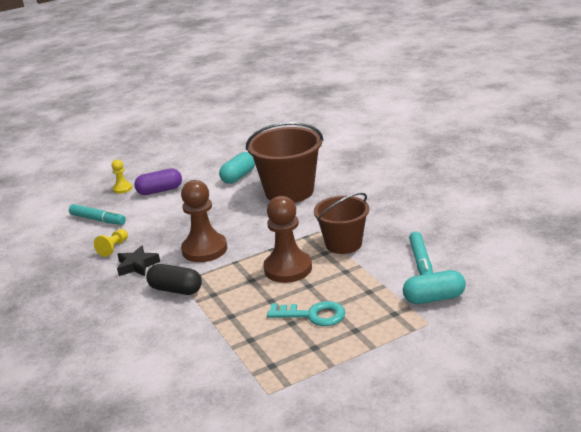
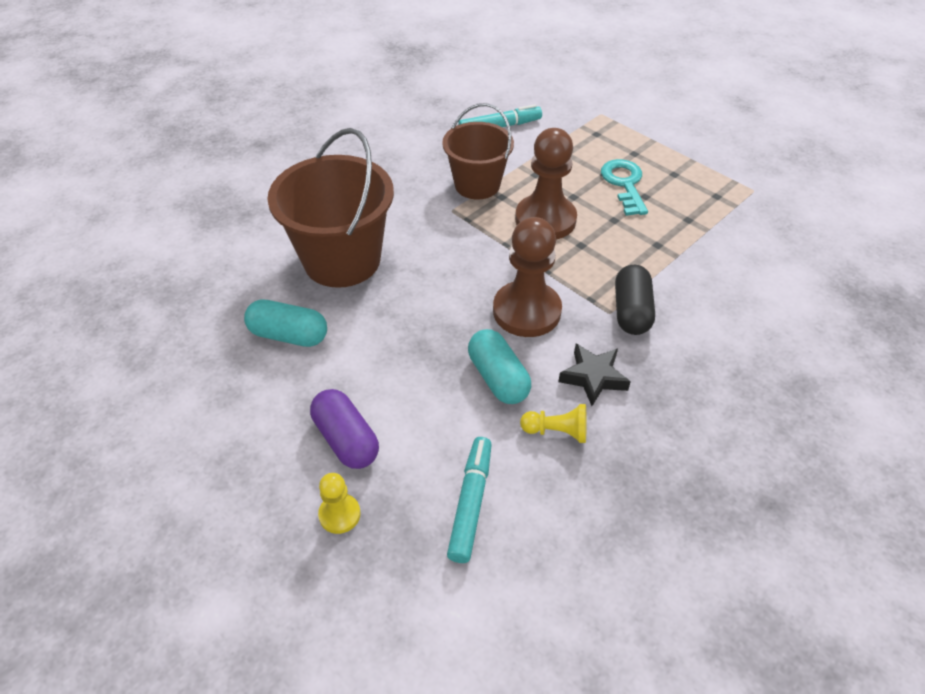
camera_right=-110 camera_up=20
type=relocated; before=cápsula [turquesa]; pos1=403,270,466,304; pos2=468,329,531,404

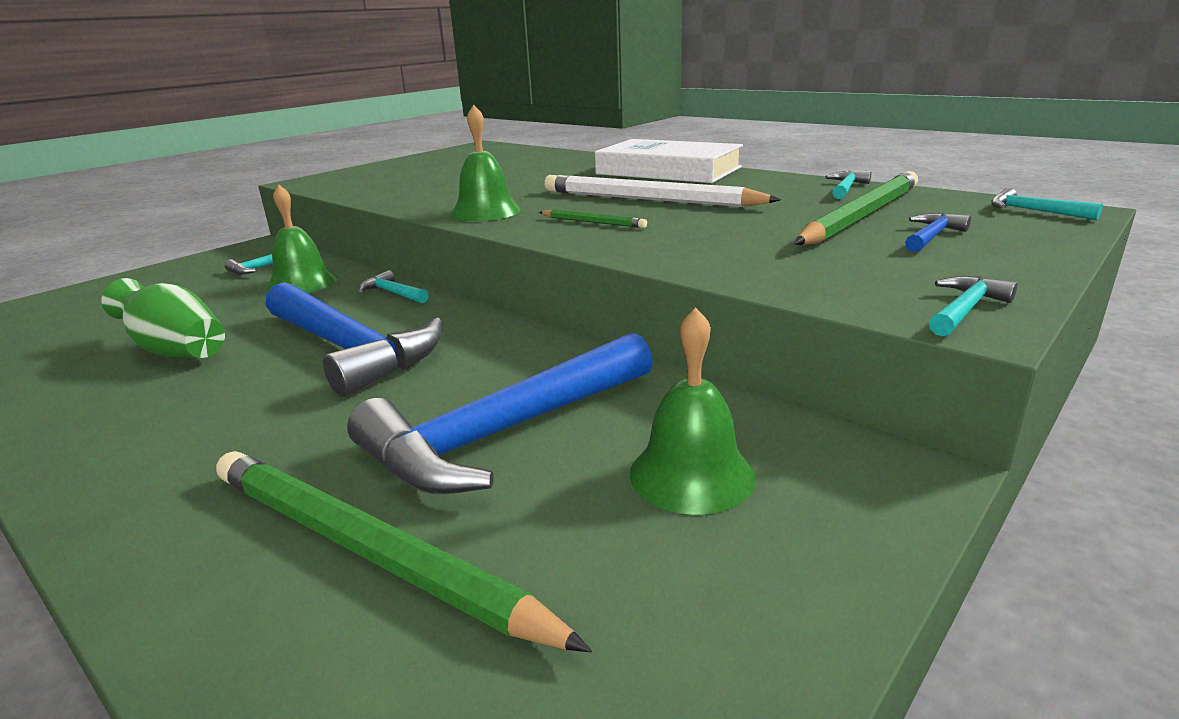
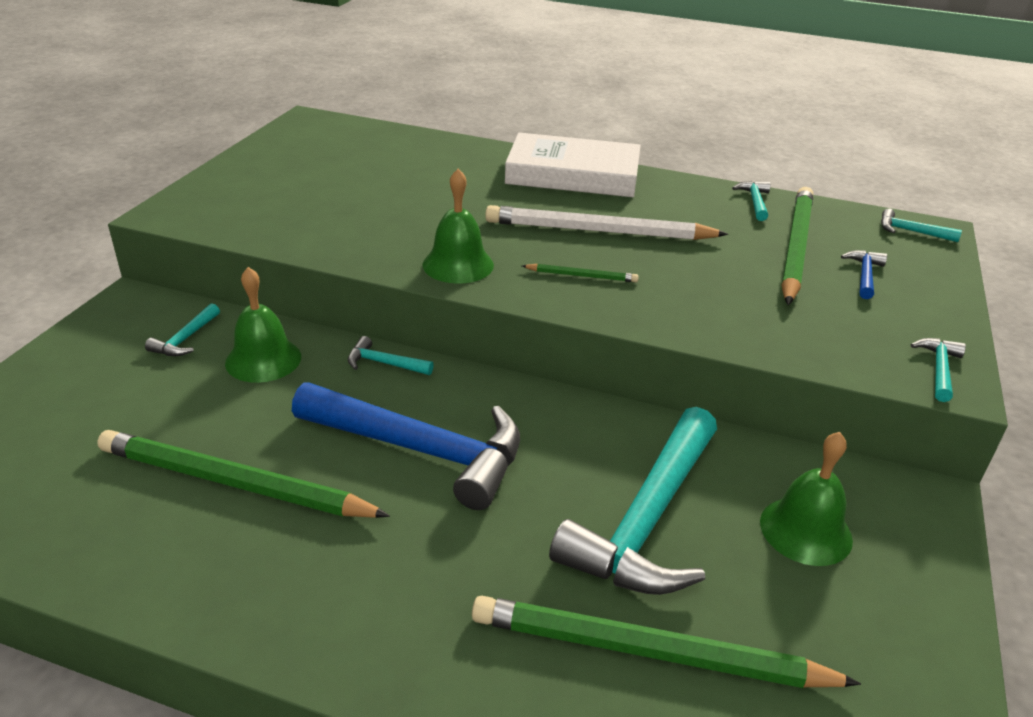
camera_right=-25 camera_up=10
type=exchanged; before=florero [verde]; after=lápiz [verde]; pos1=101,278,225,358; pos2=97,430,390,518
type=colour; before=martillo [azul]; after=martillo [turquesa]; pos1=347,332,653,494; pos2=549,407,717,595

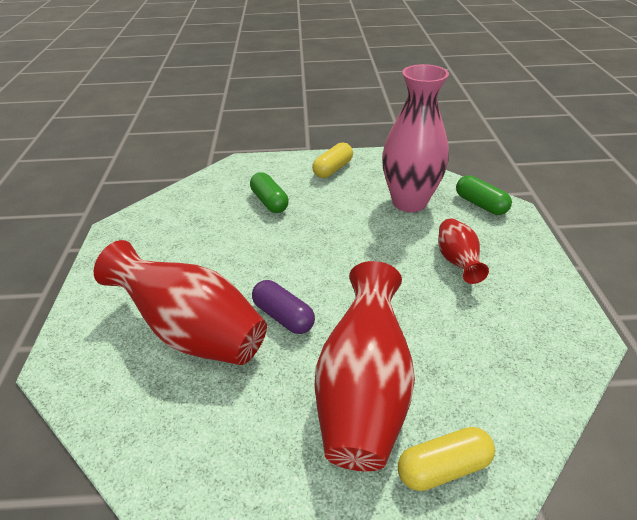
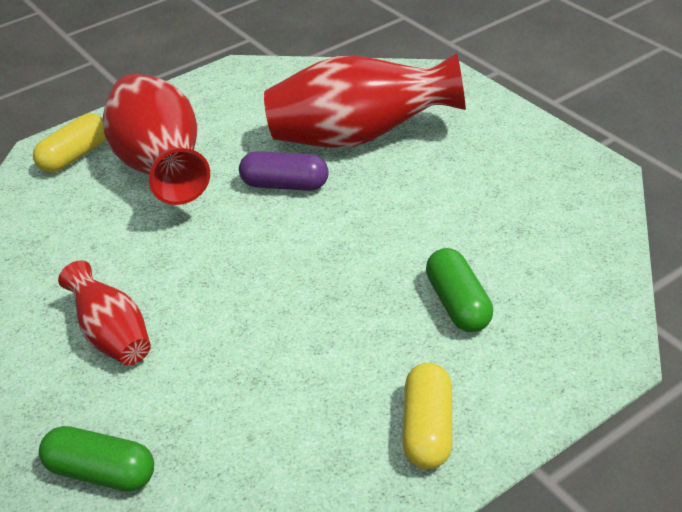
camera_right=150 camera_up=0
type=missing; before=florero [rosa]; pos1=382,64,449,212
type=spun; before=cápsula [verde]; pos1=250,172,289,213; pos2=426,248,493,332; turn=45

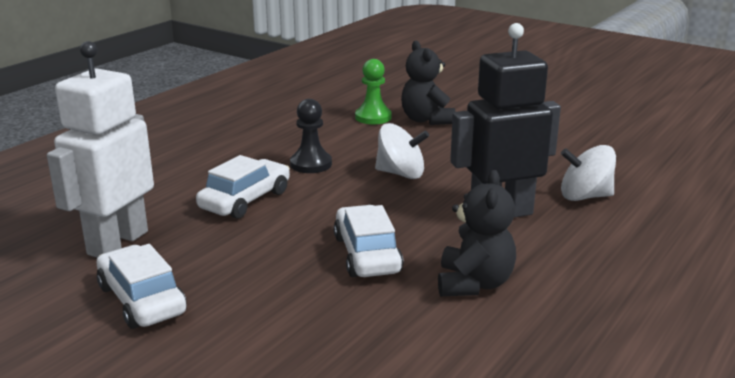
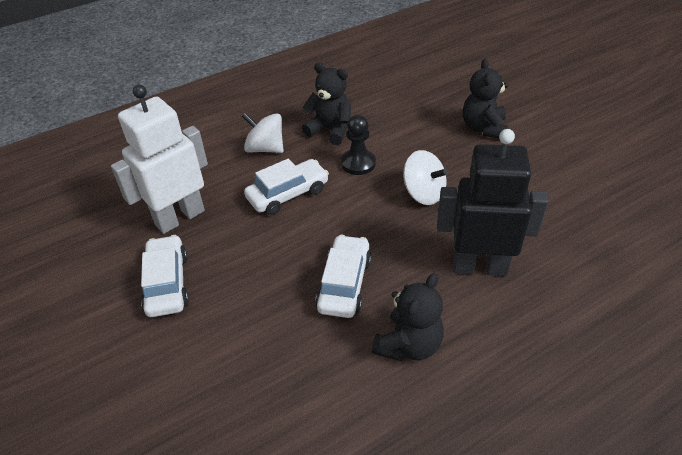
camera_right=25 camera_up=20
type=missing; before=peón [verde]; pos1=355,59,392,124
type=appeared; after=osito [negro]; pos2=302,62,351,145
type=relocated; before=peonza [blanco]; pos1=561,145,616,201; pos2=242,112,284,153

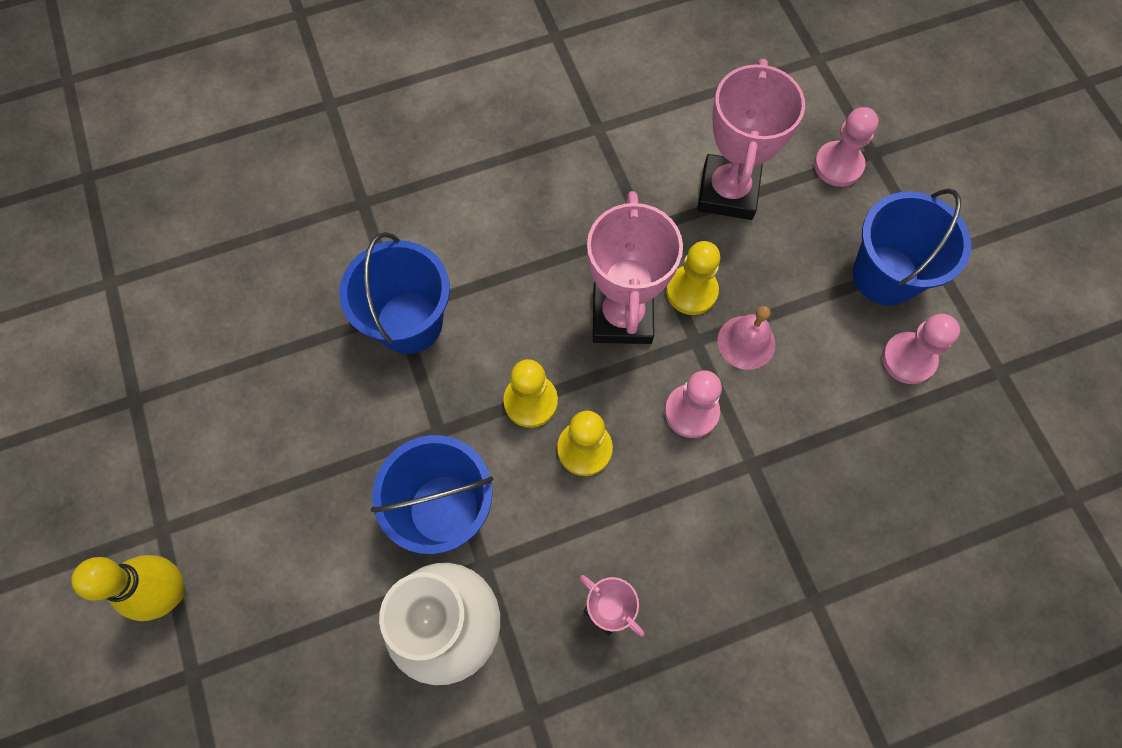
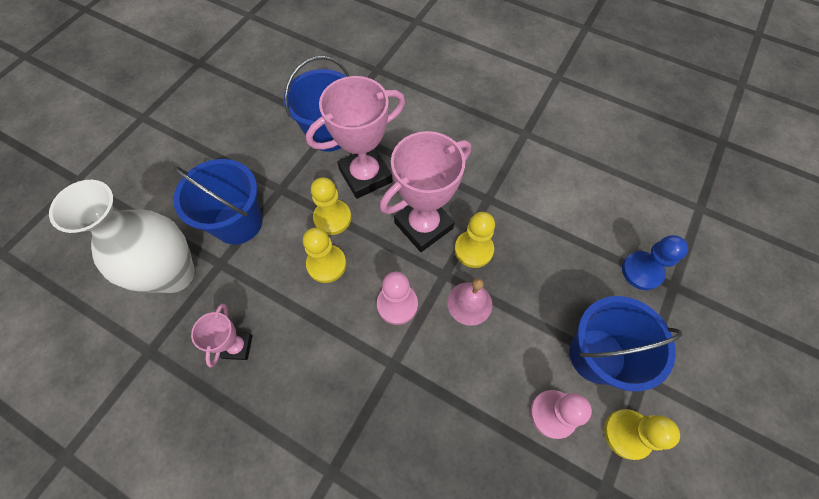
camera_right=50 camera_up=-5
type=missing; before=bolo [amarillo]; pos1=71,555,185,621
type=appeared; after=peón [amarillo]; pos2=604,409,680,460
type=relocated; before=trofeo [rosa]; pos1=697,59,805,220; pos2=306,76,405,199
type=colour; before=peón [rosa]; after=peón [azul]; pos1=814,107,879,187; pos2=622,235,688,290

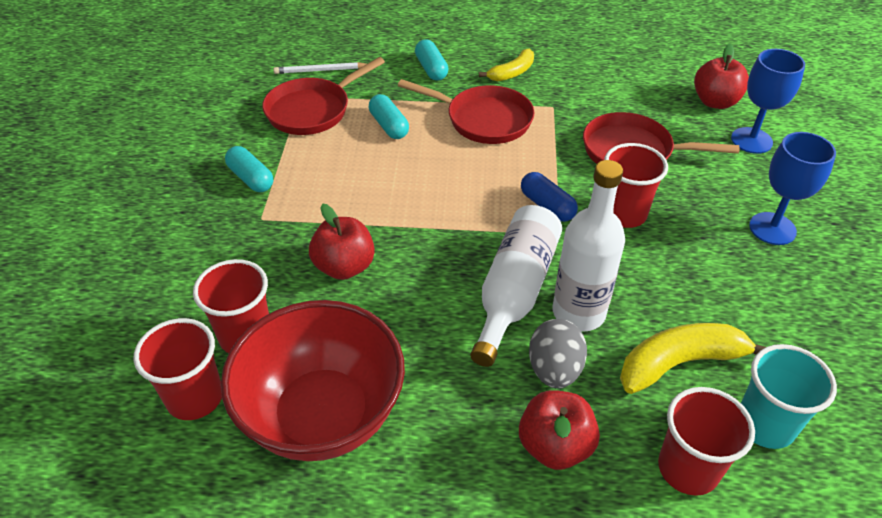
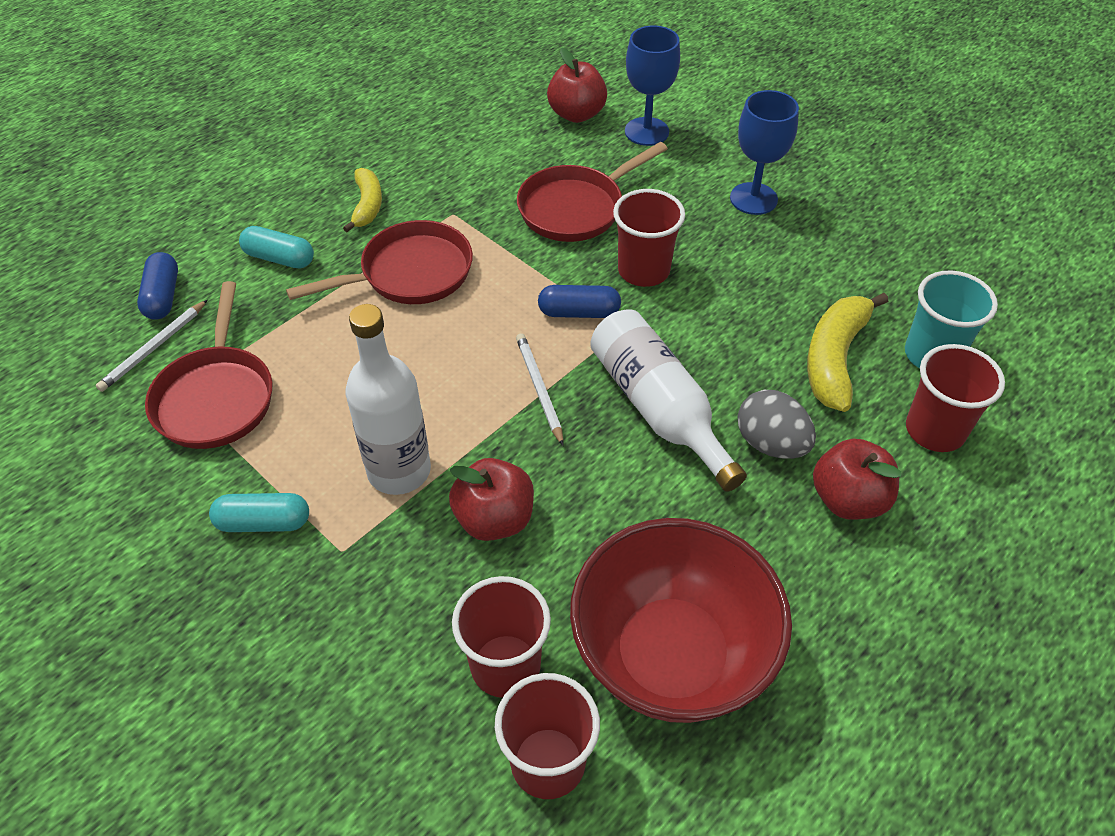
camera_right=-50 camera_up=5
type=missing; before=cápsula [turquesa]; pos1=369,94,409,139
type=appeared; after=cápsula [azul]; pos2=137,252,178,320
type=appeared; after=lápiz [blanco]; pos2=516,333,564,446
type=relocated; before=botella [blanco]; pos1=553,160,625,332; pos2=345,304,431,495

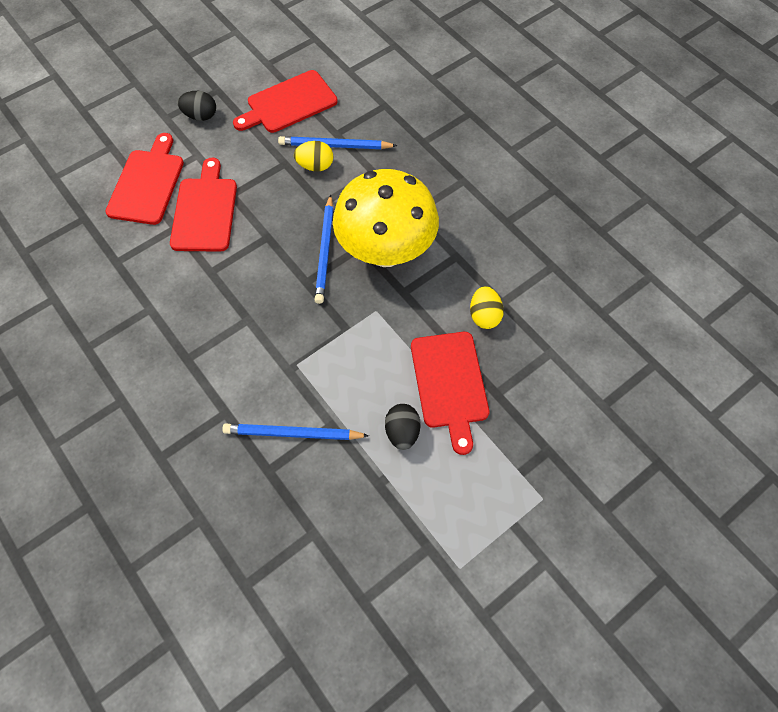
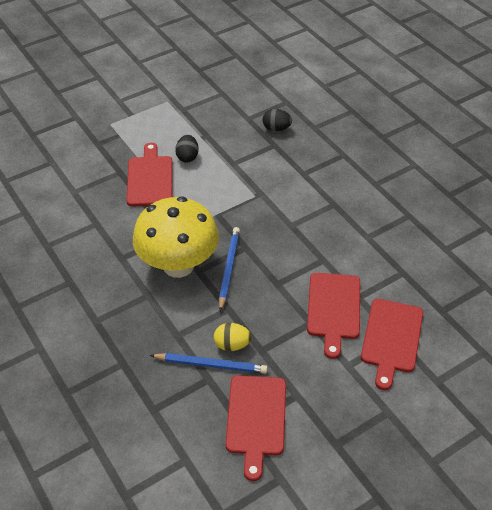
camera_right=-175 camera_up=-15
type=missing; before=lápiz [azul]; pos1=222,424,369,440
type=missing; before=huevo [amarillo]; pos1=470,286,504,329
type=relocated; before=huevo [negro]; pos1=177,91,216,121; pos2=263,109,292,131
type=spun; before=tabla de cortar [rojo]; pos1=233,70,338,133; pos2=225,375,286,481; turn=120

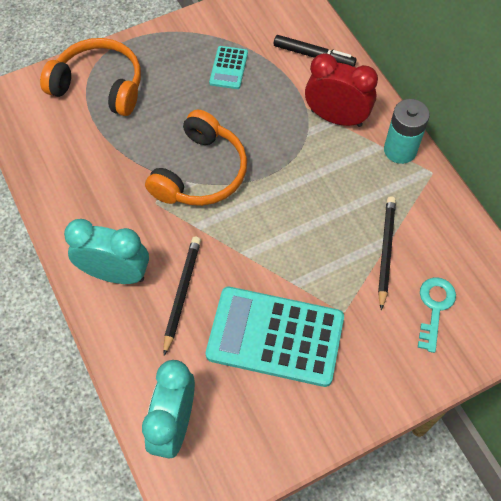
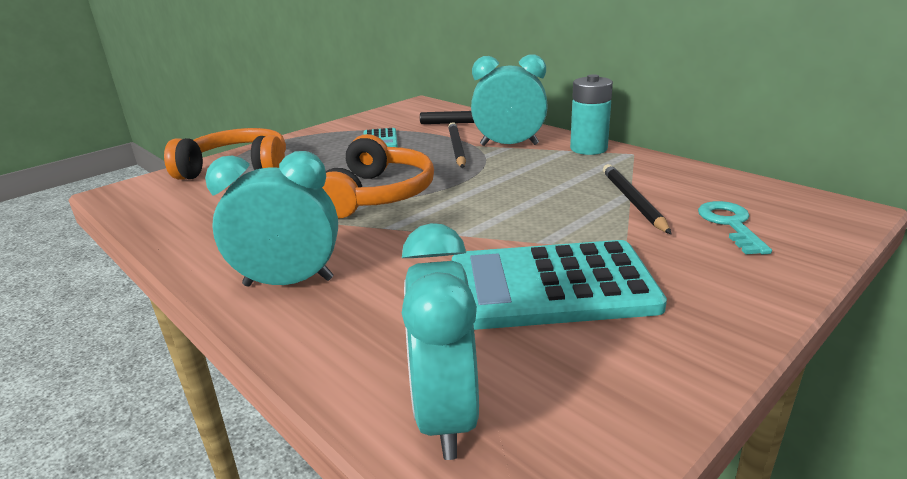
camera_right=-15 camera_up=-35
type=relocated; before=lápiz [negro]; pos1=163,237,201,356; pos2=448,122,466,168
type=colour; before=despertador [rojo]; after=despertador [turquesa]; pos1=305,53,378,127; pos2=471,54,548,146

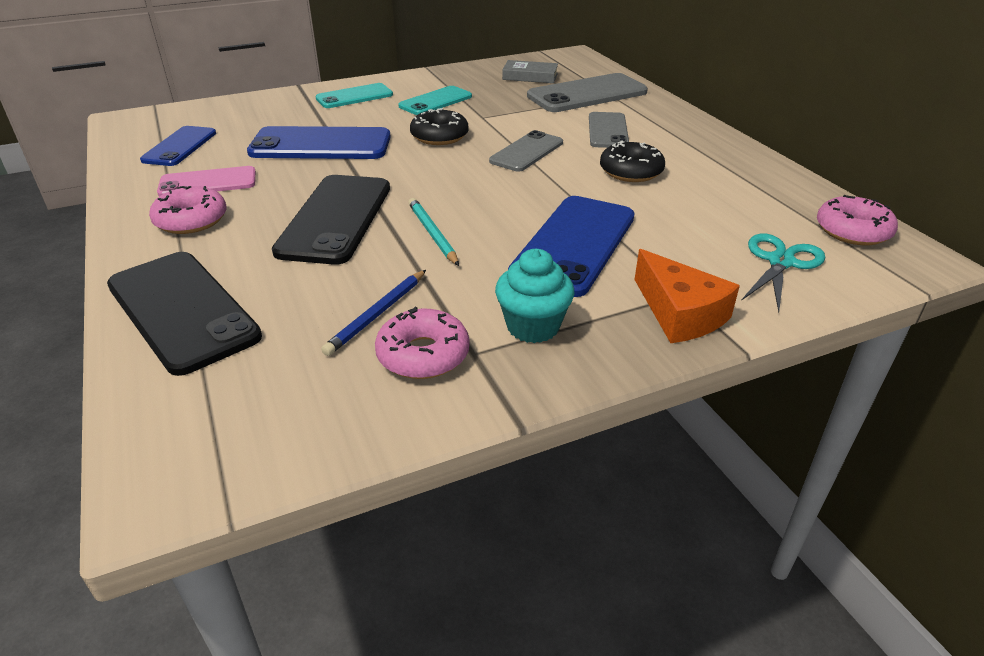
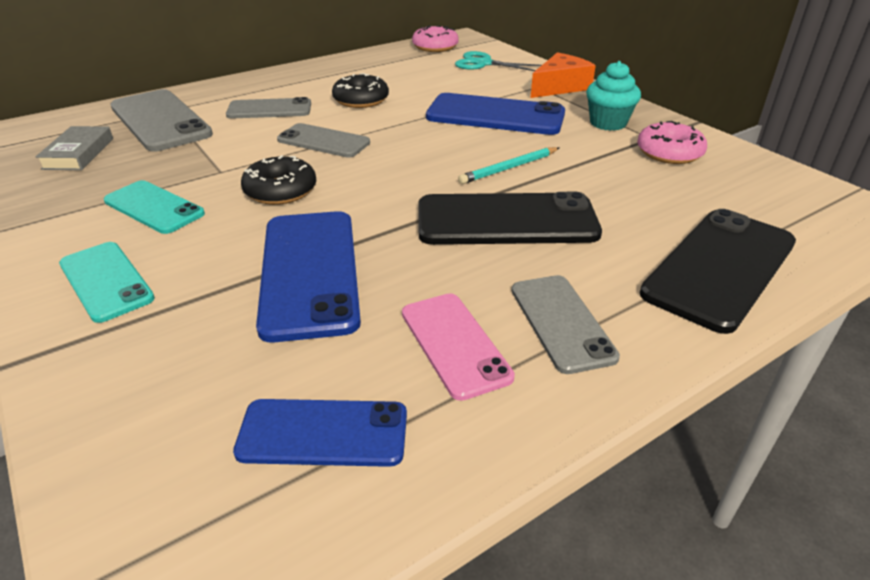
camera_right=-100 camera_up=0
type=missing; before=lápiz [azul]; pos1=321,270,426,356
type=exchanged; before=rosquilla [rosa]; after=móvil [gris]; pos1=149,186,226,234; pos2=512,275,620,374

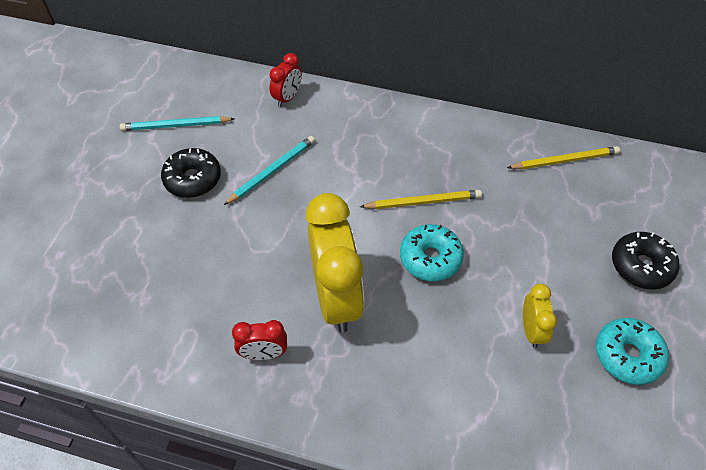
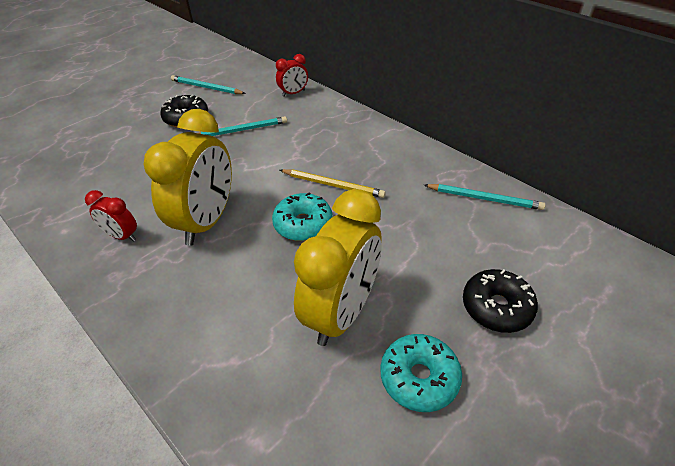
camera_right=30 camera_up=-10
type=colour; before=lápiz [amarillo]; after=lápiz [turquesa]; pos1=507,146,620,169; pos2=424,184,545,210
type=size; before=despertador [amarillo]; pos1=523,284,557,348; pos2=294,189,382,346; scale=2.11

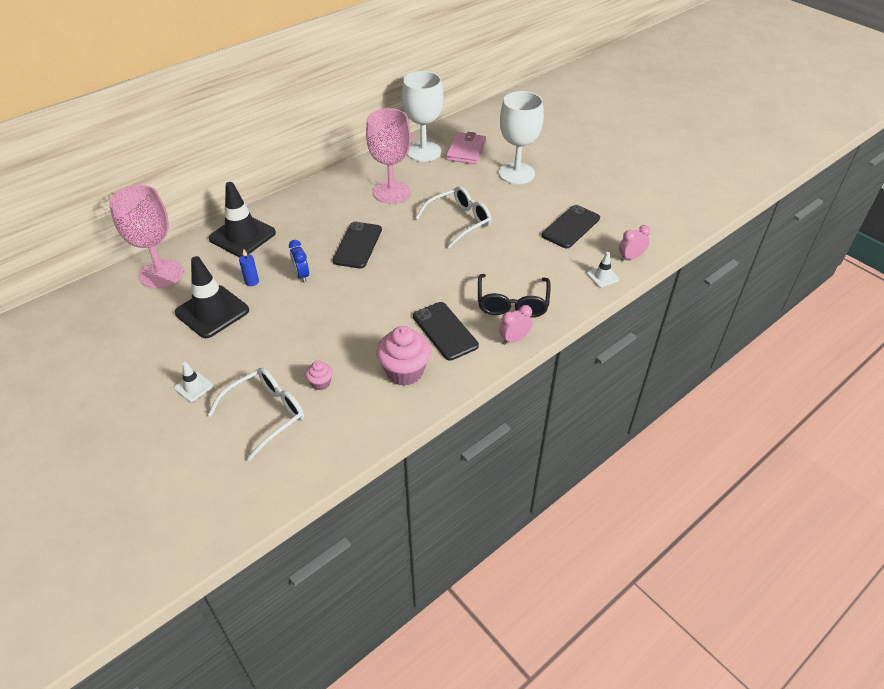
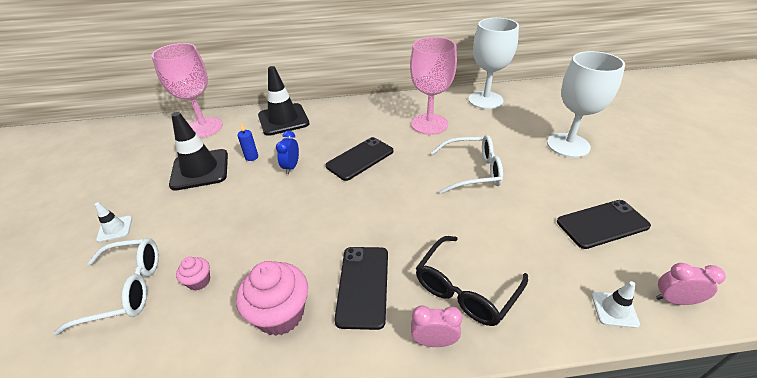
camera_right=35 camera_up=-5
type=missing; before=cartera [rosa]; pos1=446,132,486,164

